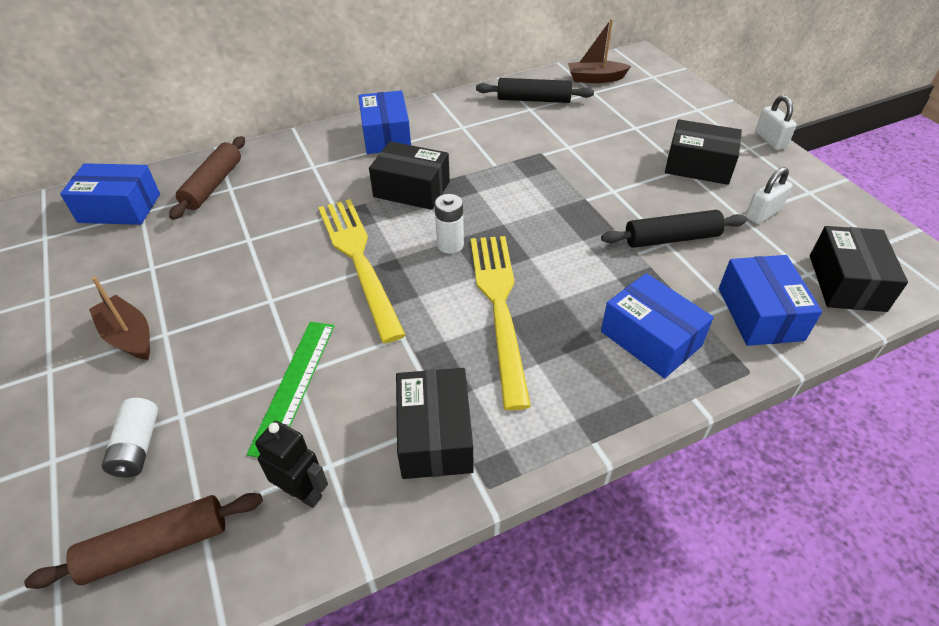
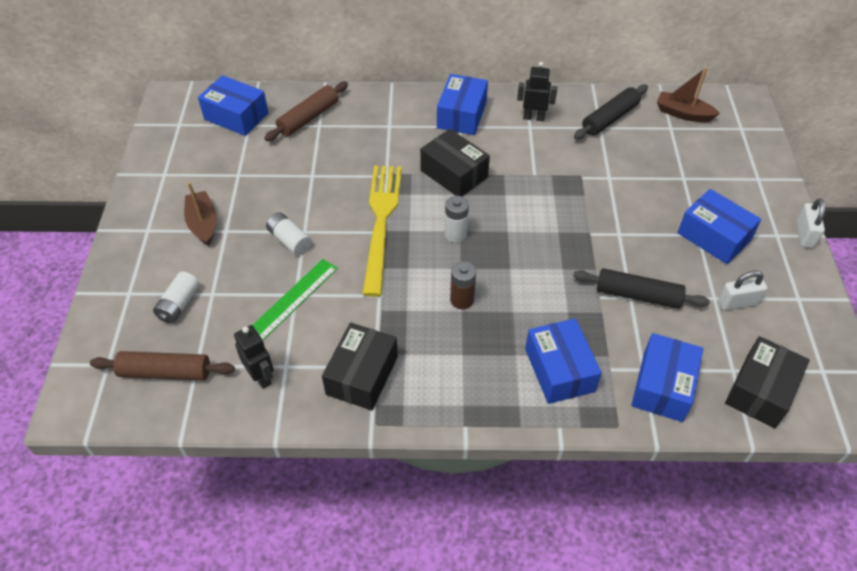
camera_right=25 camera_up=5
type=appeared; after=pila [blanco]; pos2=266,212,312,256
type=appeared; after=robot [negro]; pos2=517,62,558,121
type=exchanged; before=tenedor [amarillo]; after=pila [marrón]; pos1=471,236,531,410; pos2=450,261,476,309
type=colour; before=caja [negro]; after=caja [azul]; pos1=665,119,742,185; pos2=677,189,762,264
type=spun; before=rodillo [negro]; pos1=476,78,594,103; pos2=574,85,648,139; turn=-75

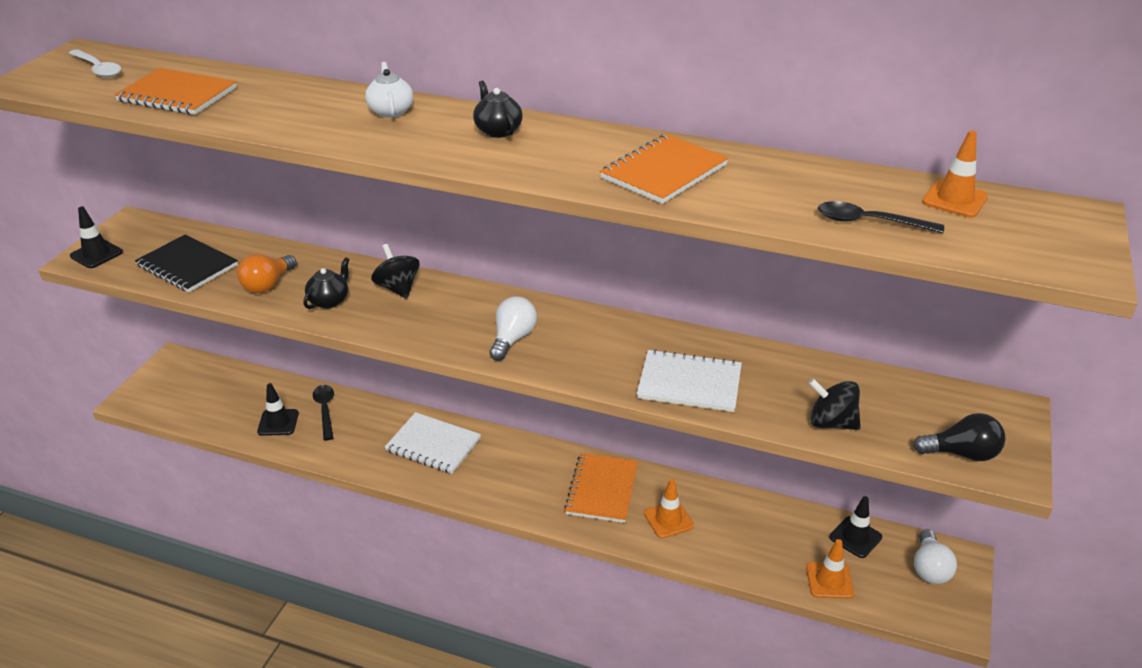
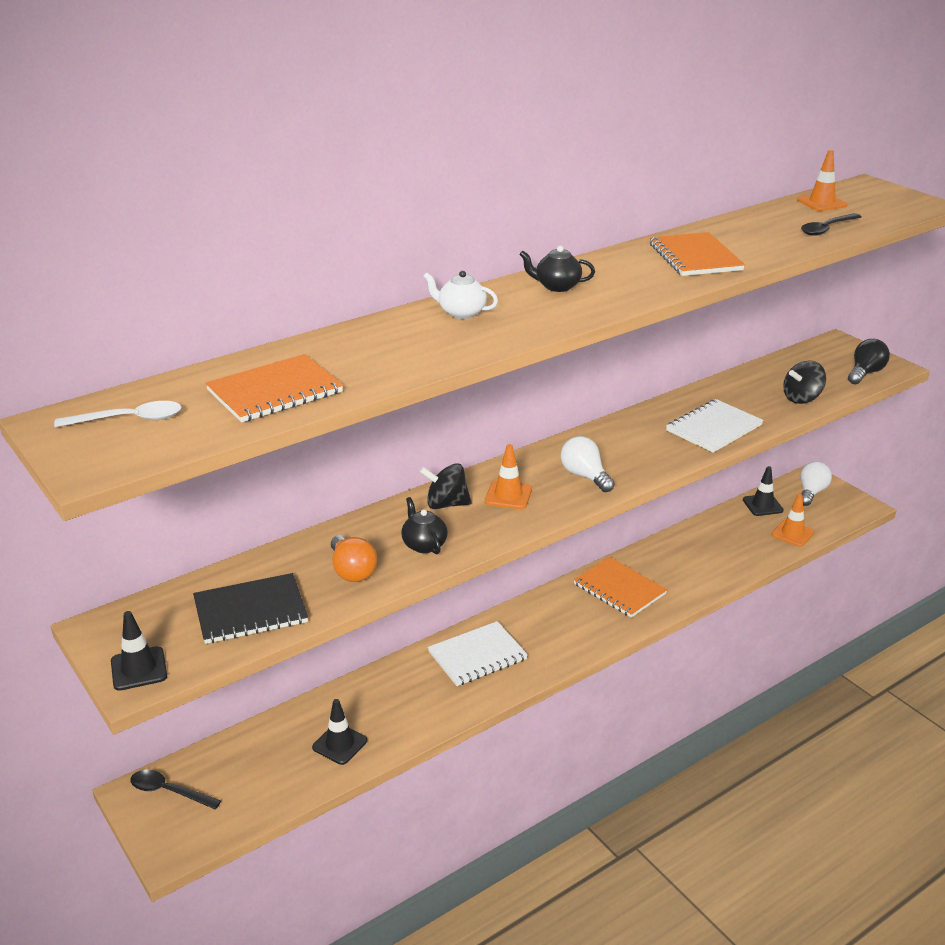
camera_right=-55 camera_up=-5
type=relocated; before=cuchara [negro]; pos1=313,385,334,441; pos2=131,770,221,810
type=relocated; before=cono de tráfico [naranja]; pos1=644,479,694,539; pos2=485,444,532,509
type=spun; before=bombilla [blanco]; pos1=914,529,957,584; pos2=800,461,832,506; turn=-105

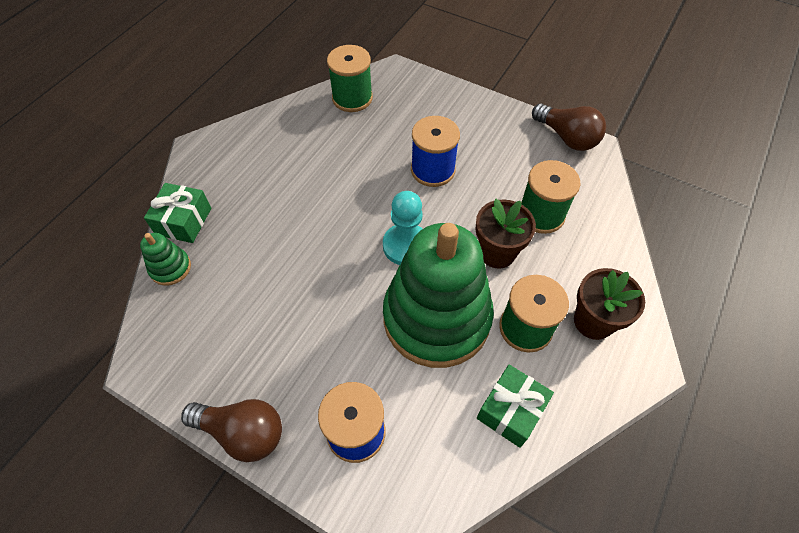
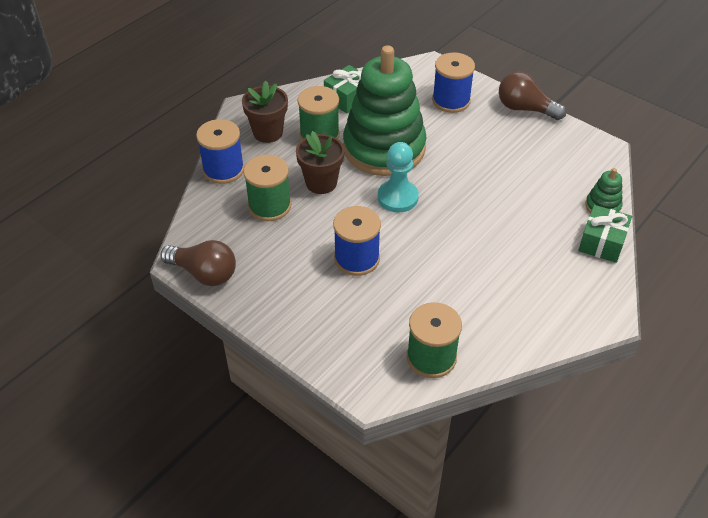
camera_right=-170 camera_up=-10
type=appeared; after=carrete [azul]; pos2=196,119,244,184
type=spun; before=bombilla [marrón]; pos1=532,104,606,151; pos2=161,240,236,286; turn=150

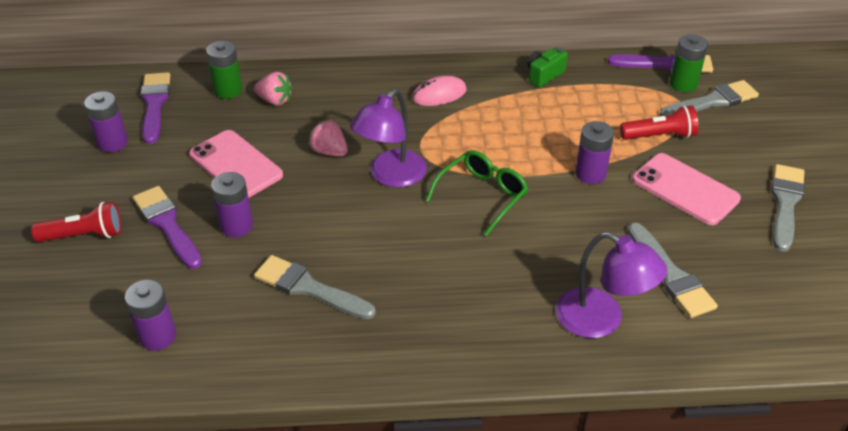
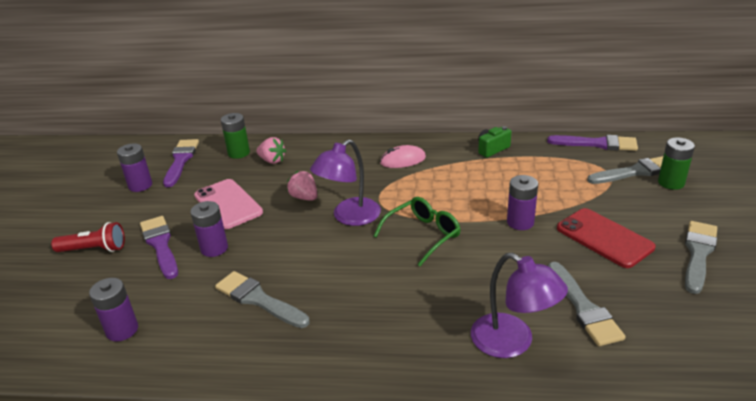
camera_right=10 camera_up=-10
type=missing; before=lámpara de mano [rojo]; pos1=620,105,699,140
type=relocated; before=pila [verde]; pos1=670,34,708,92; pos2=658,137,695,190
type=colour; before=móvil [rosa]; after=móvil [rojo]; pos1=632,153,741,225; pos2=557,208,656,268

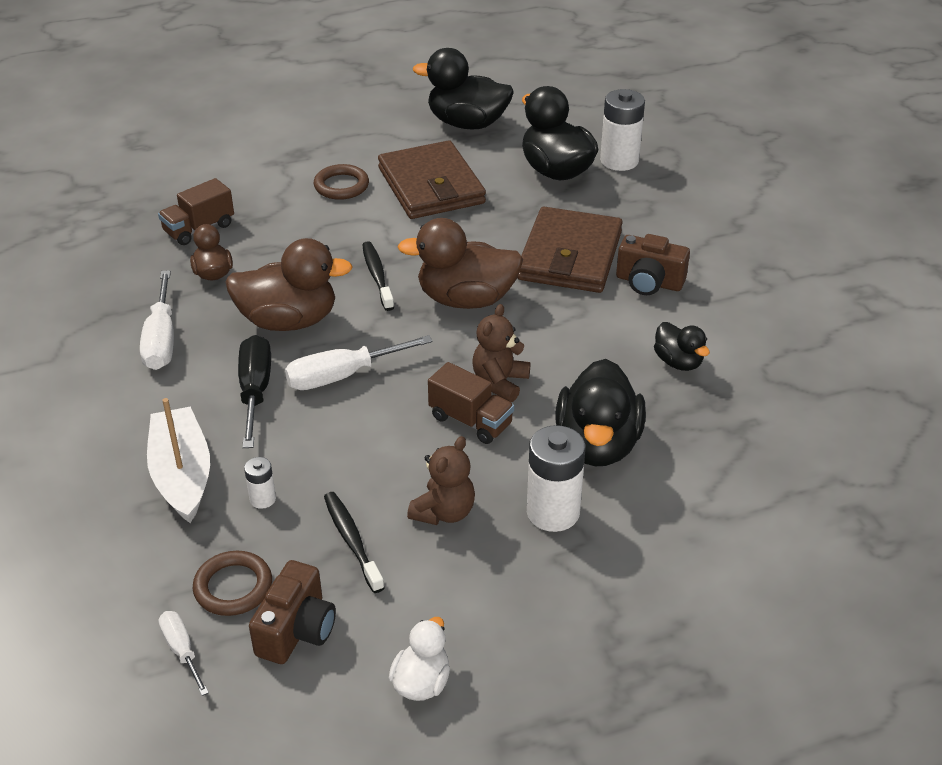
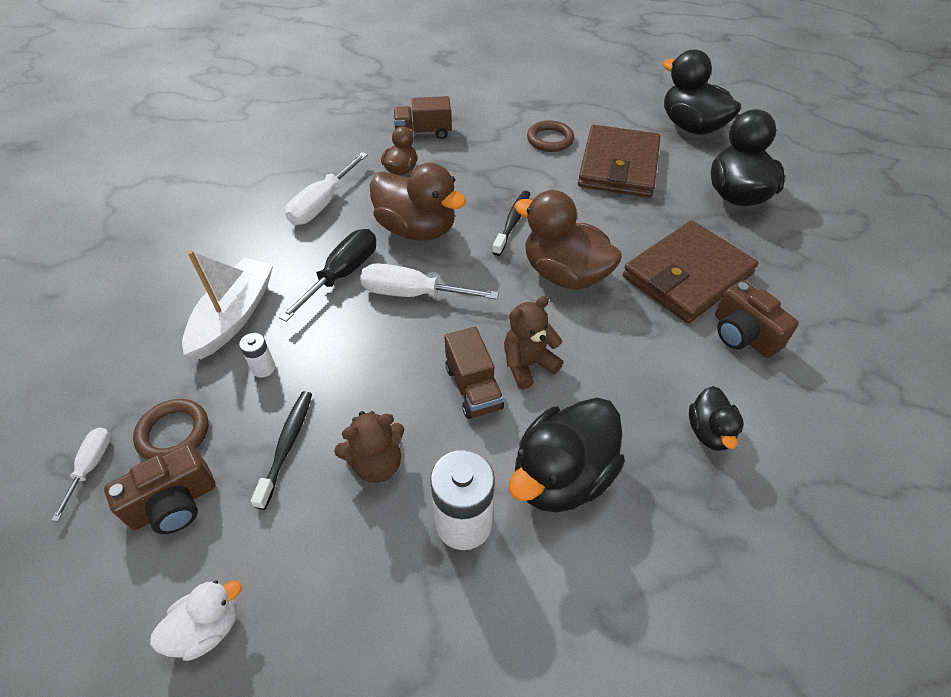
camera_right=35 camera_up=10
type=missing; before=pila [blanco]; pos1=600,89,645,171

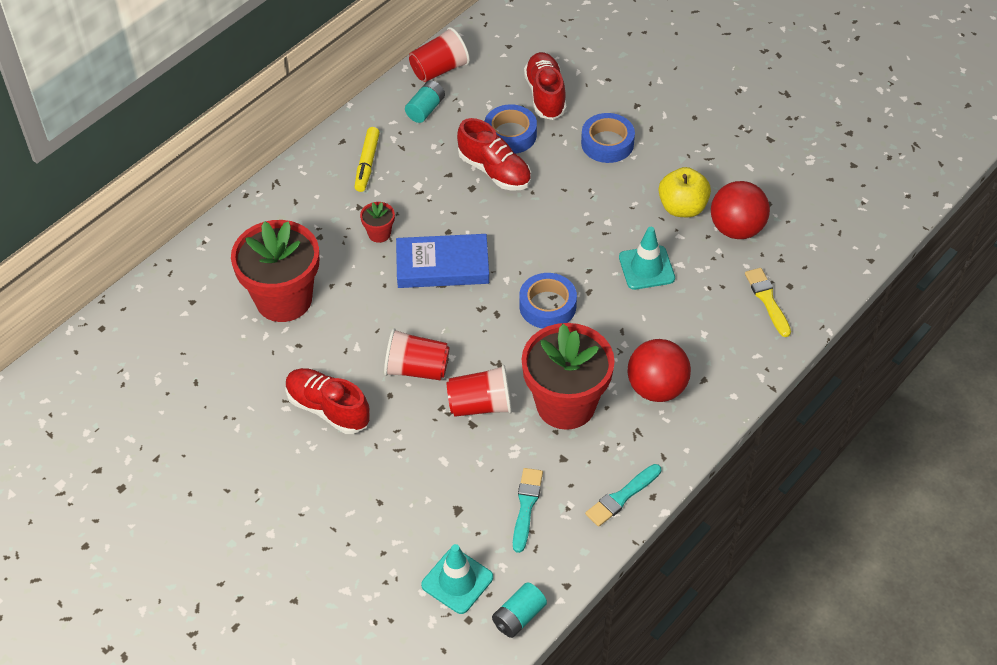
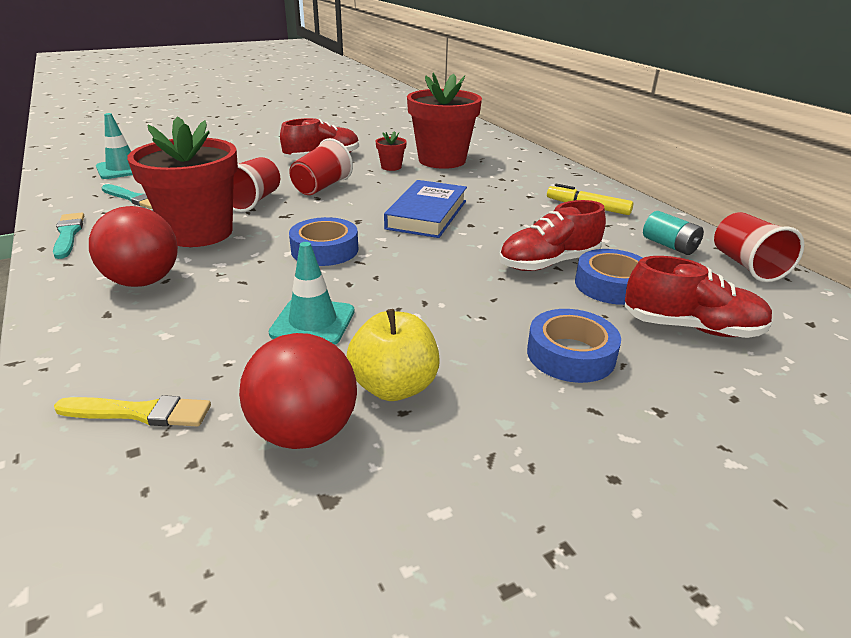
camera_right=110 camera_up=-20
type=missing; before=pila [turquesa]; pos1=492,582,547,638
type=relocated; before=maceta [rojo]; pos1=360,202,395,243; pos2=375,131,407,171

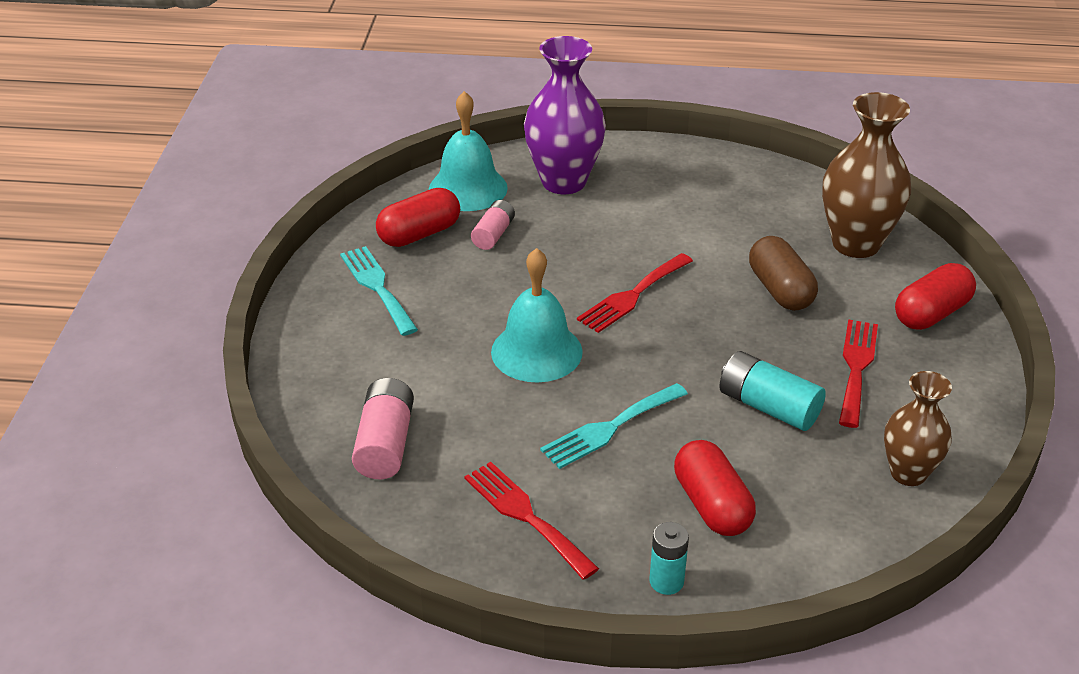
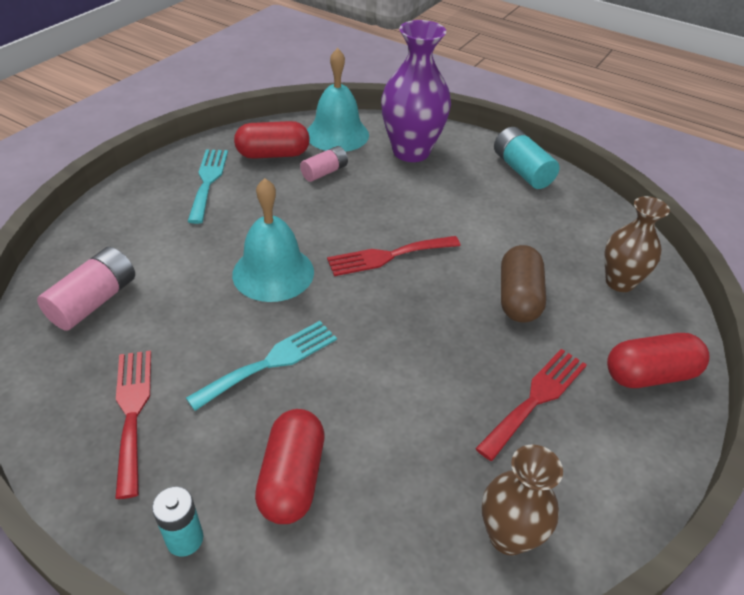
camera_right=25 camera_up=5
type=relocated; before=pila [turquesa]; pos1=719,351,826,431; pos2=494,127,560,189
type=spun; before=tenedor [turquesa]; pos1=540,383,688,469; pos2=186,321,337,411; turn=150
type=size; before=florero [marrón]; pos1=822,92,911,258; pos2=605,196,670,292; scale=0.62

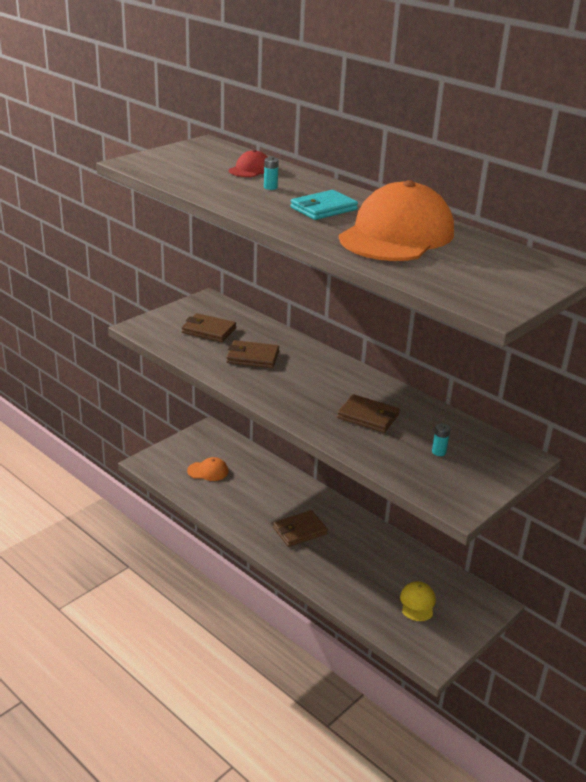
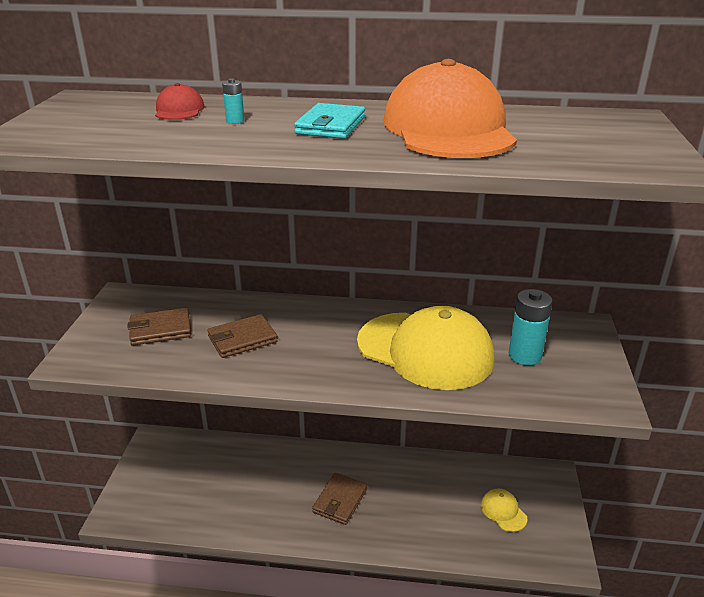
camera_right=-35 camera_up=0
type=missing; before=gorra [naranja]; pos1=187,457,228,481
type=exchanged; before=cartera [marrón]; after=gorra [amarillo]; pos1=337,394,400,433; pos2=357,306,495,390
type=size; before=pila [turquesa]; pos1=432,423,450,456; pos2=509,289,553,365; scale=2.06

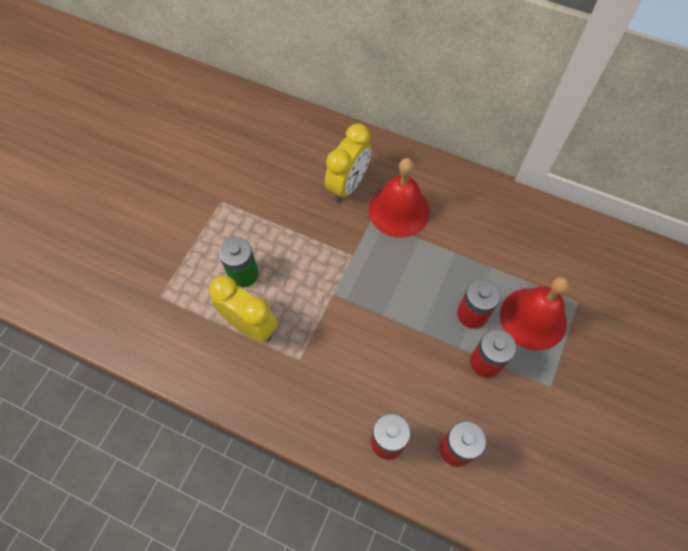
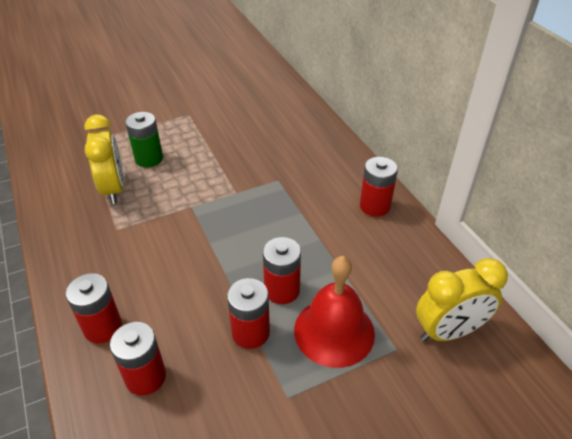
camera_right=40 camera_up=-20
type=missing; before=campana [rojo]; pos1=369,158,430,238
type=appeared; after=pila [rojo]; pos2=360,157,398,217
type=relocated; before=despertador [amarillo]; pos1=325,123,371,202; pos2=416,258,508,341

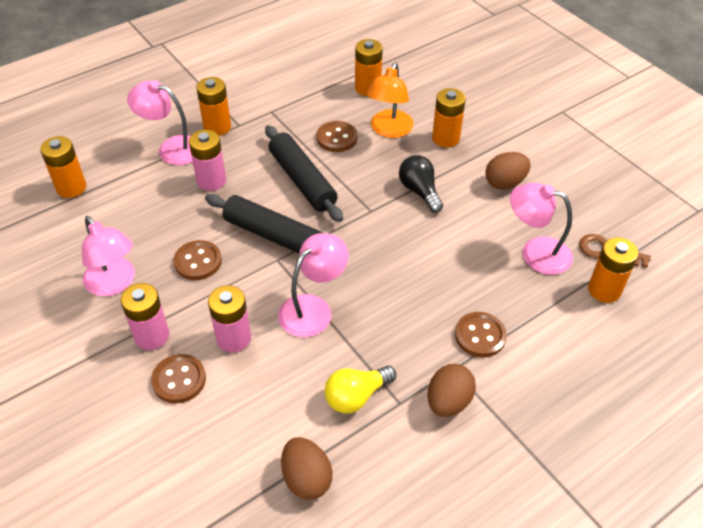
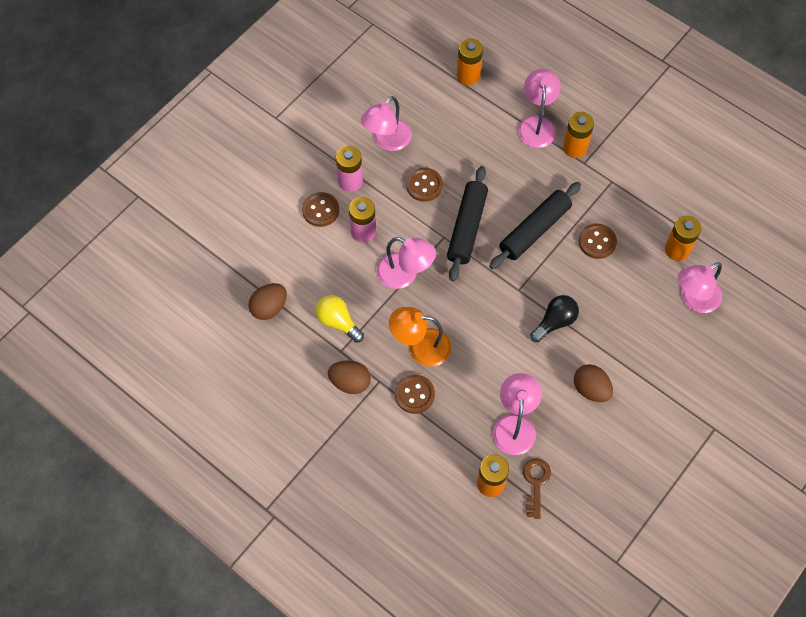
camera_right=75 camera_up=15
type=missing; before=pila [rosa]; pos1=189,130,226,191
type=missing; before=pila [naranja]; pos1=432,88,466,148
type=appeared; after=lámpara [rosa]; pos2=678,262,722,313
type=relocated; before=lámpara [naranja]; pos1=366,63,414,138; pos2=389,307,451,367

